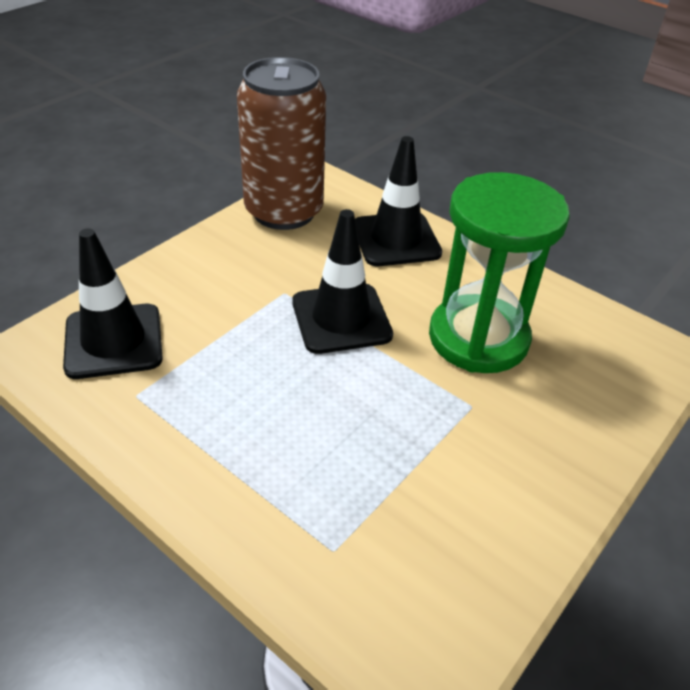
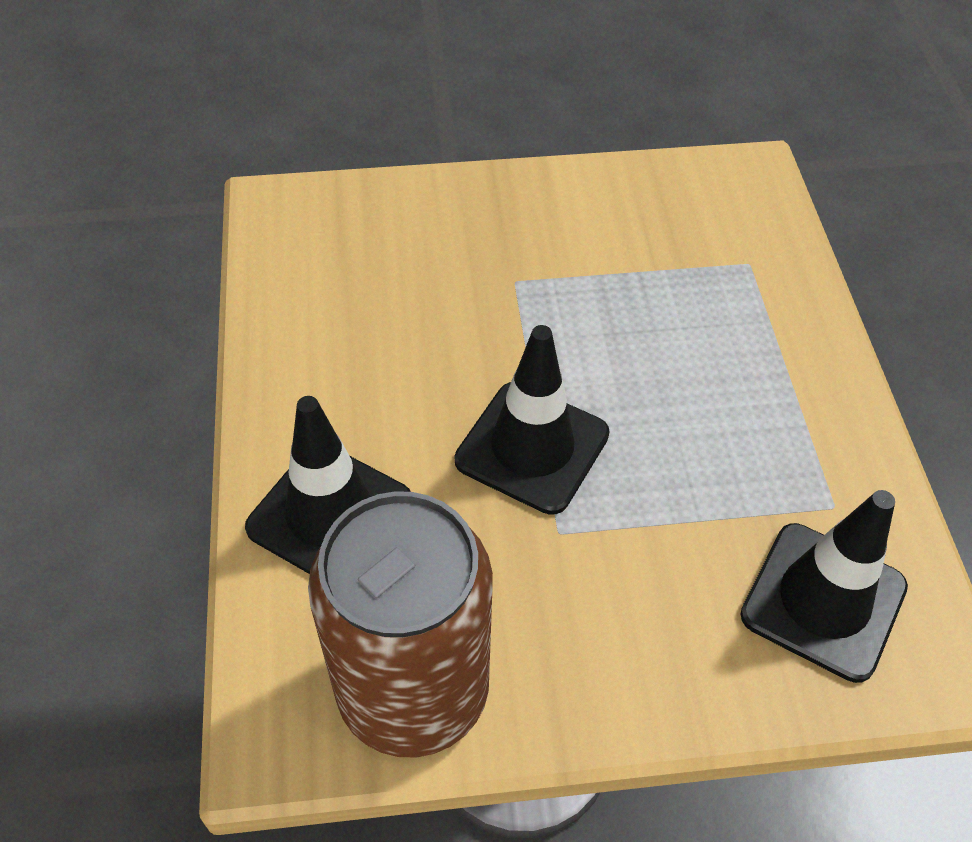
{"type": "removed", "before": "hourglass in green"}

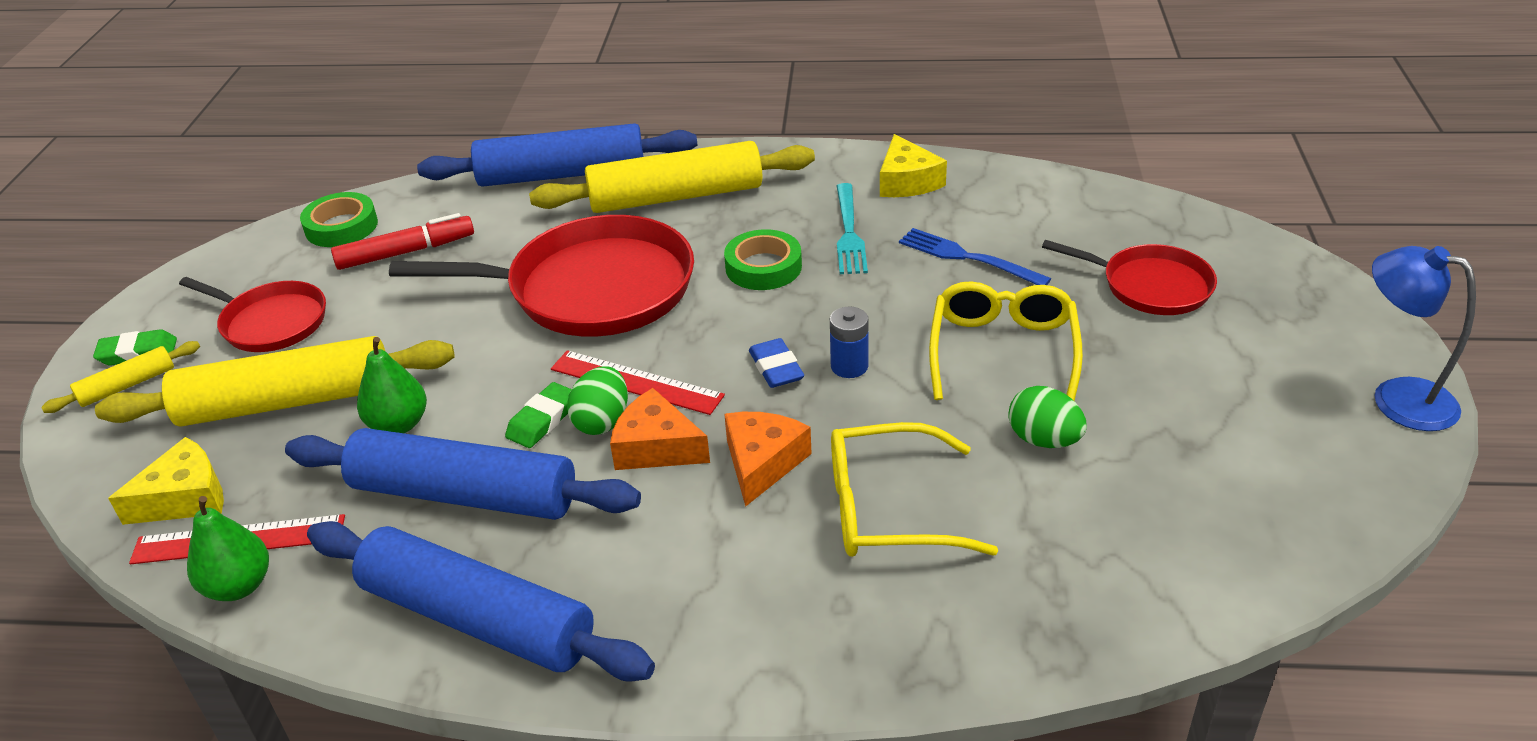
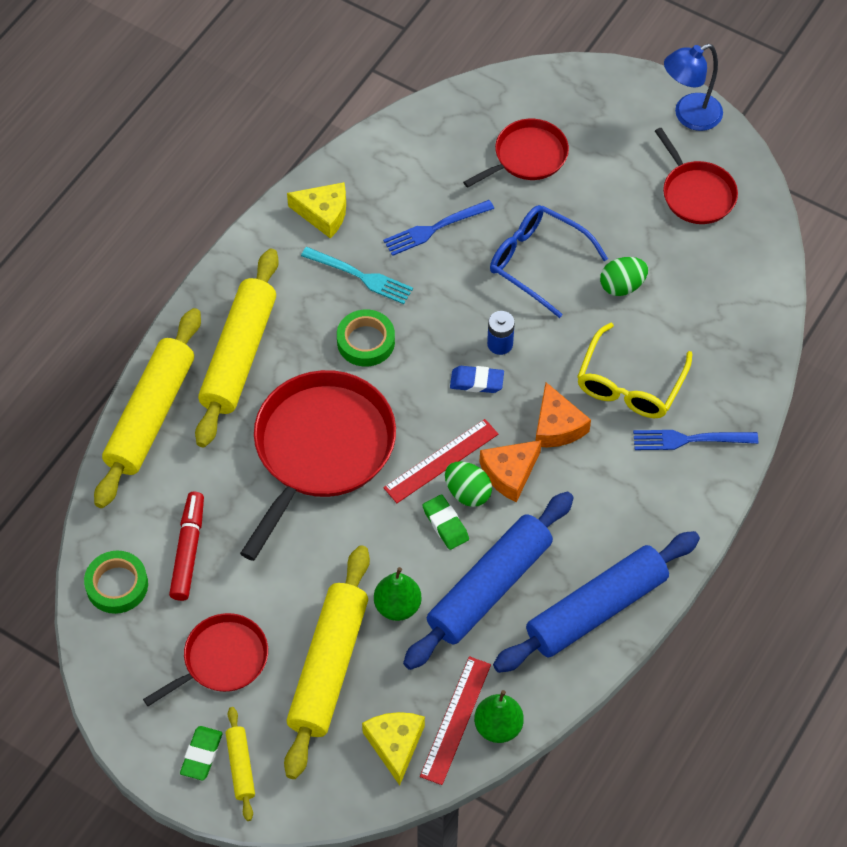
{"type": "recoloured", "before": "dough roller in royal blue (3rd from left)", "after": "dough roller in golden (1st from left)"}
{"type": "turned", "before": "cheese in orange-coloured (2nd from left)", "turn": -150}
{"type": "recoloured", "before": "spectacles in golden (2nd from left)", "after": "spectacles in royal blue"}
{"type": "added", "after": "table fork in royal blue (2nd from left)"}
{"type": "added", "after": "skillet in scarlet (4th from left)"}

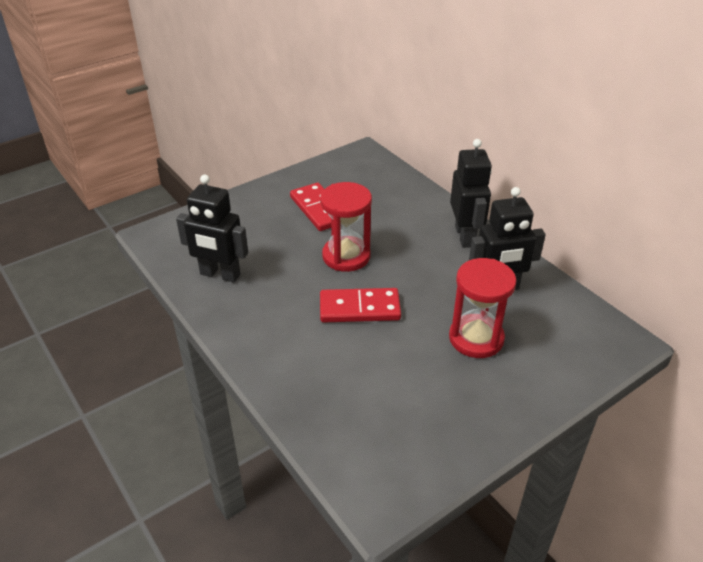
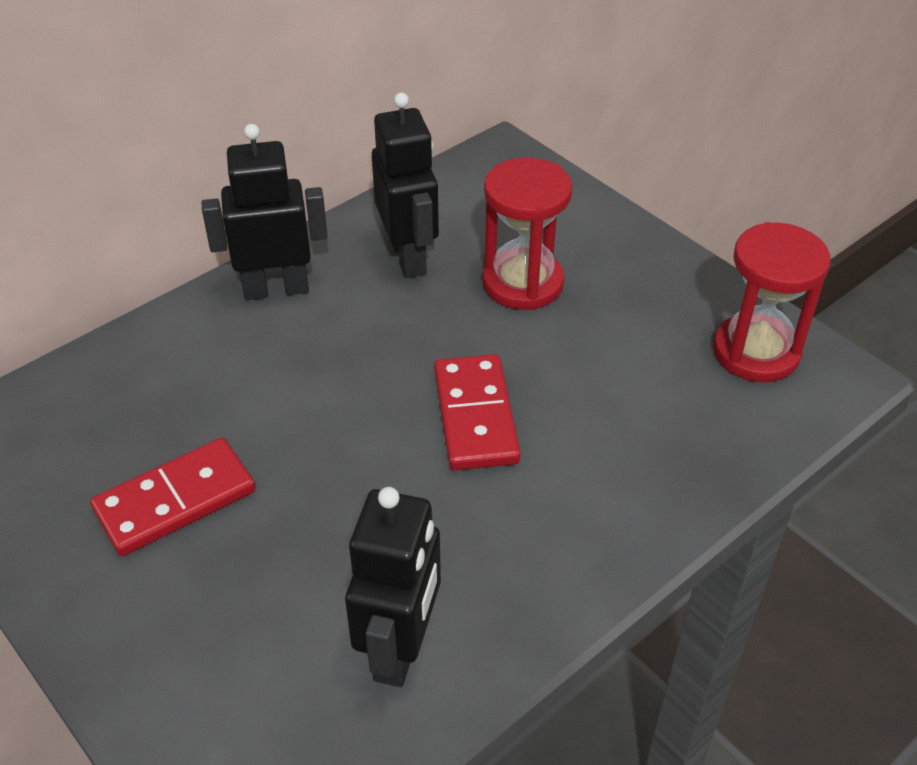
{"type": "moved", "before": "hourglass in scarlet (1st from left in the first image)", "after": "hourglass in scarlet (2nd from left)"}

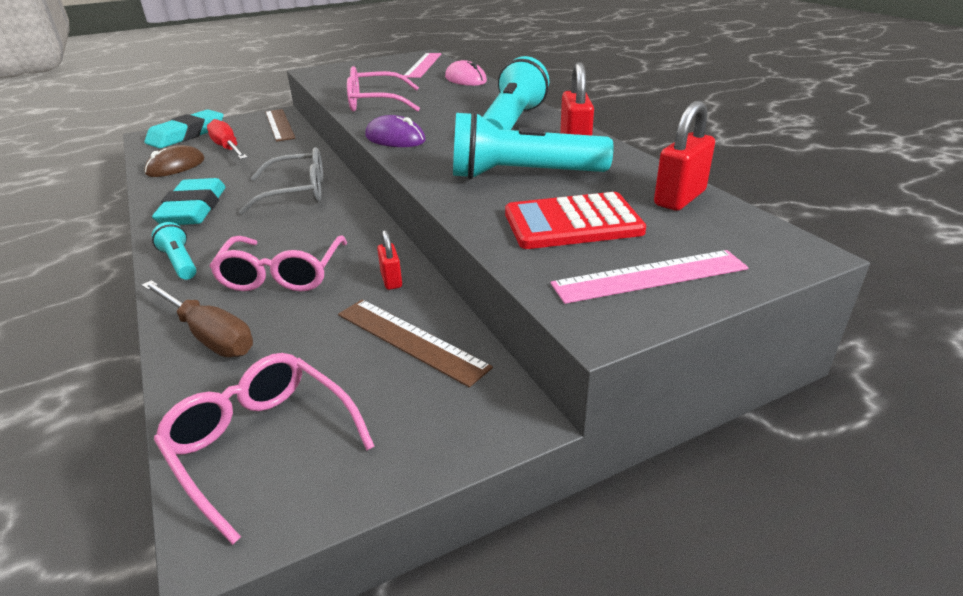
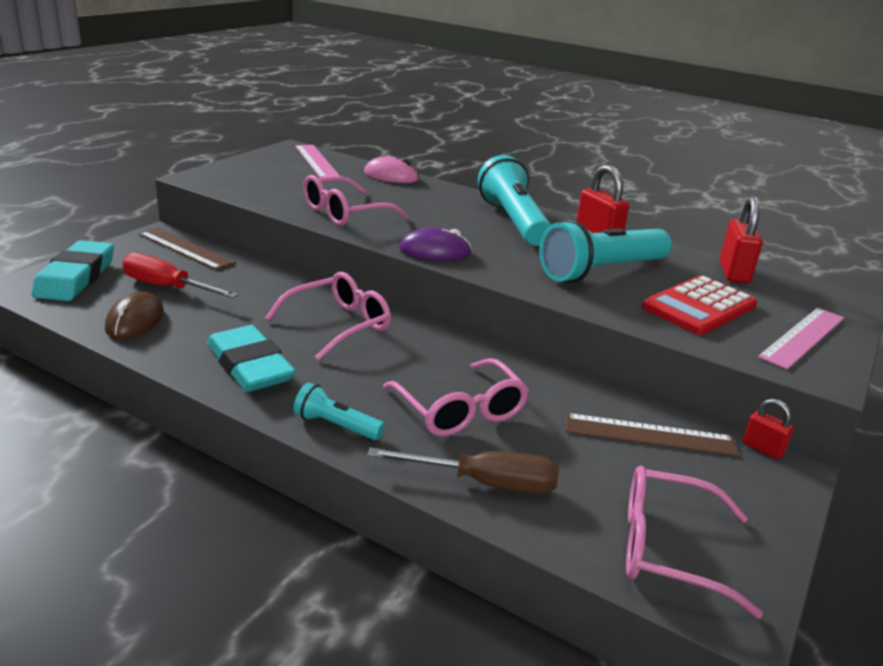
{"type": "recoloured", "before": "spectacles in grey", "after": "spectacles in rose-pink (1st from left)"}
{"type": "moved", "before": "small lock in scarlet (1st from left in the first image)", "after": "small lock in scarlet (3rd from left)"}

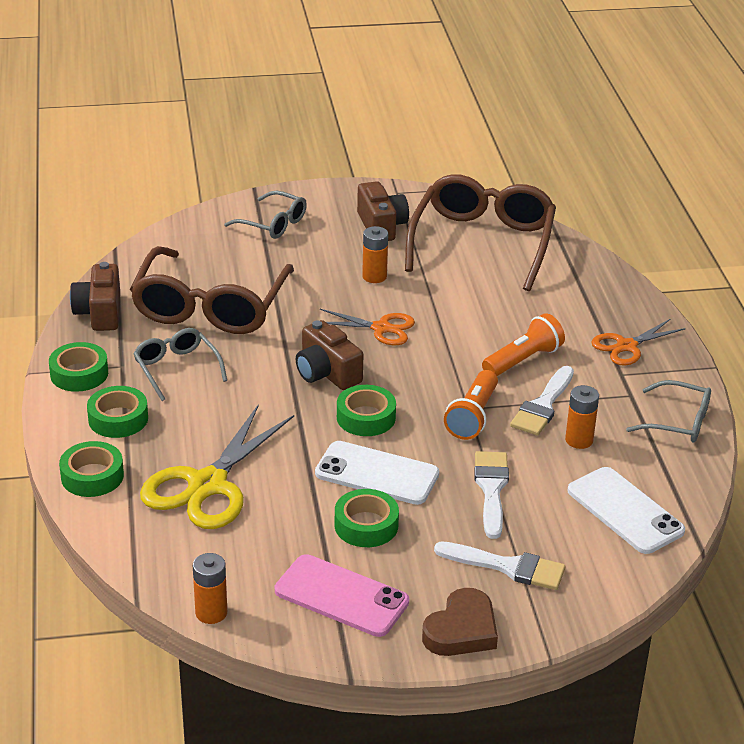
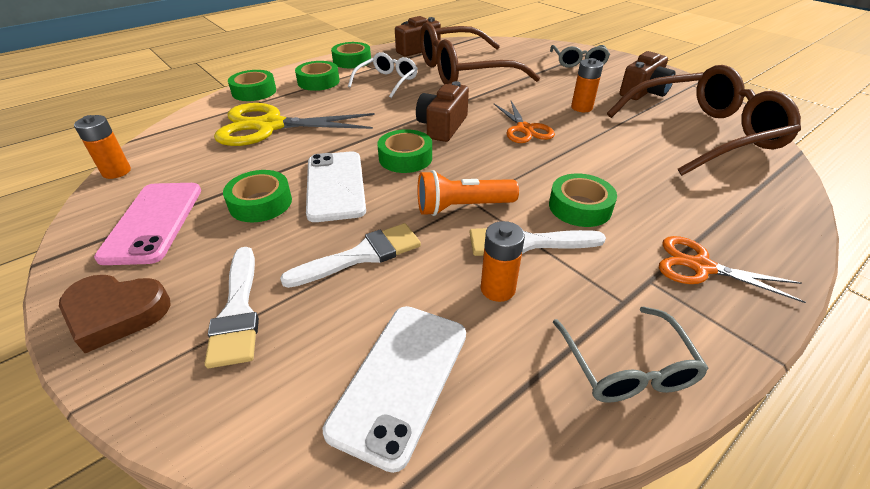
{"type": "recoloured", "before": "spectacles in grey (1st from left)", "after": "spectacles in white"}
{"type": "replaced", "before": "pocket torch in orange-coloured (2nd from left)", "after": "roll of tape in green (6th from left)"}

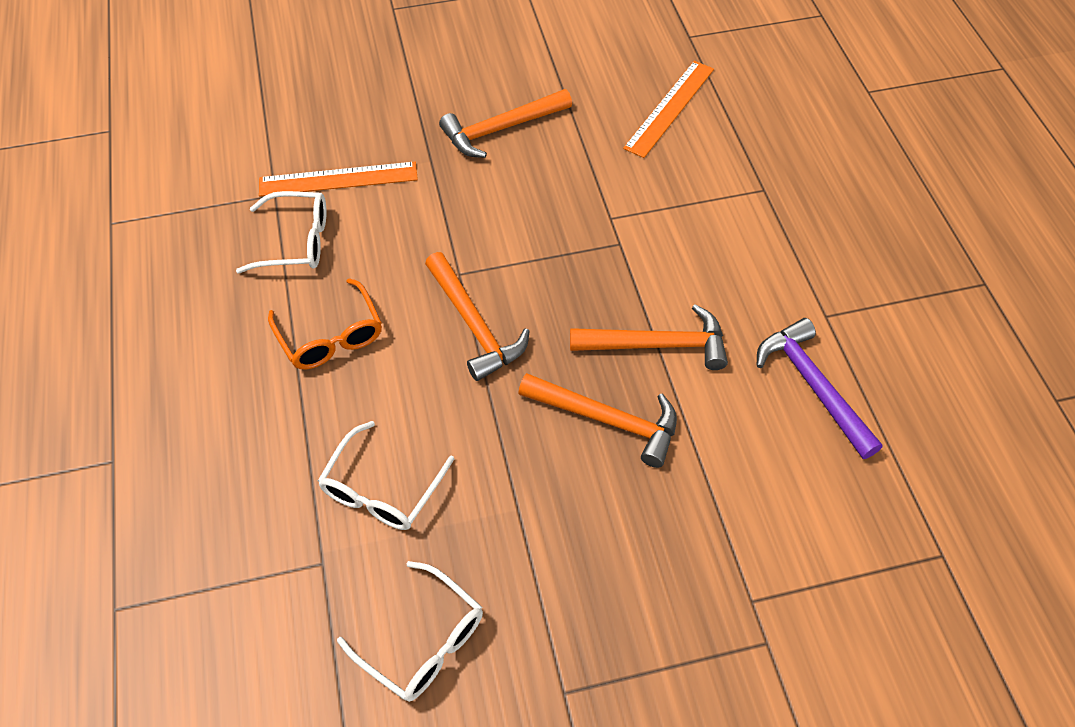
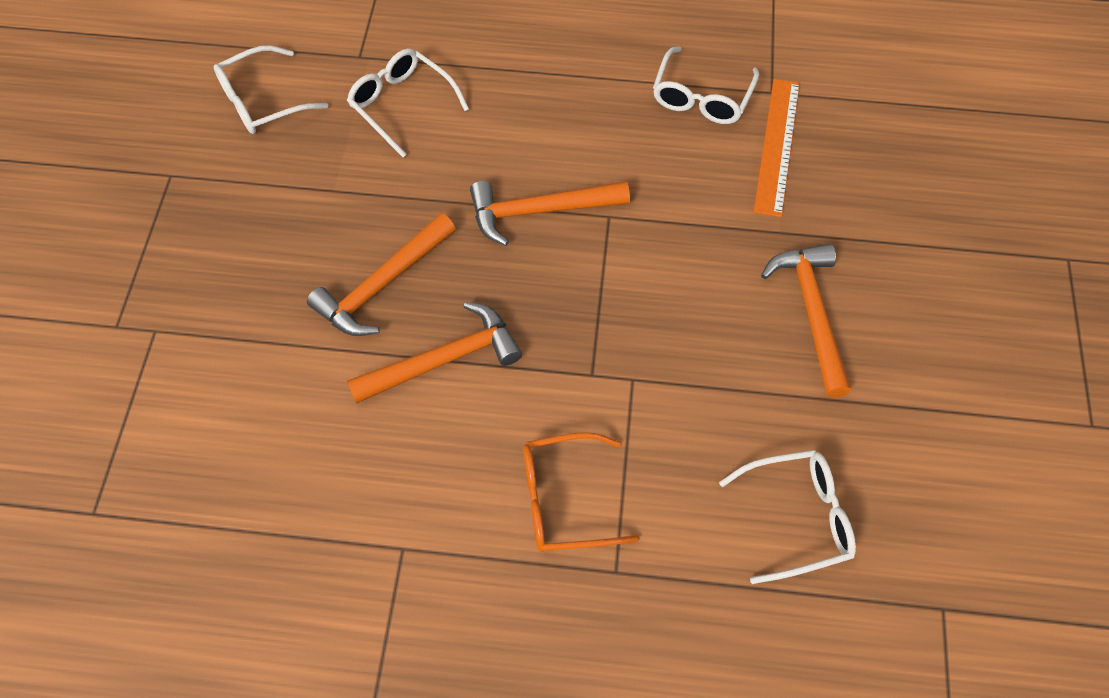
{"type": "moved", "before": "spectacles in orange-coloured"}
{"type": "turned", "before": "claw hammer in orange-coloured (4th from left in the first image)", "turn": -135}
{"type": "replaced", "before": "measuring stick in orange-coloured (2nd from left)", "after": "spectacles in white (4th from left)"}
{"type": "removed", "before": "claw hammer in purple"}

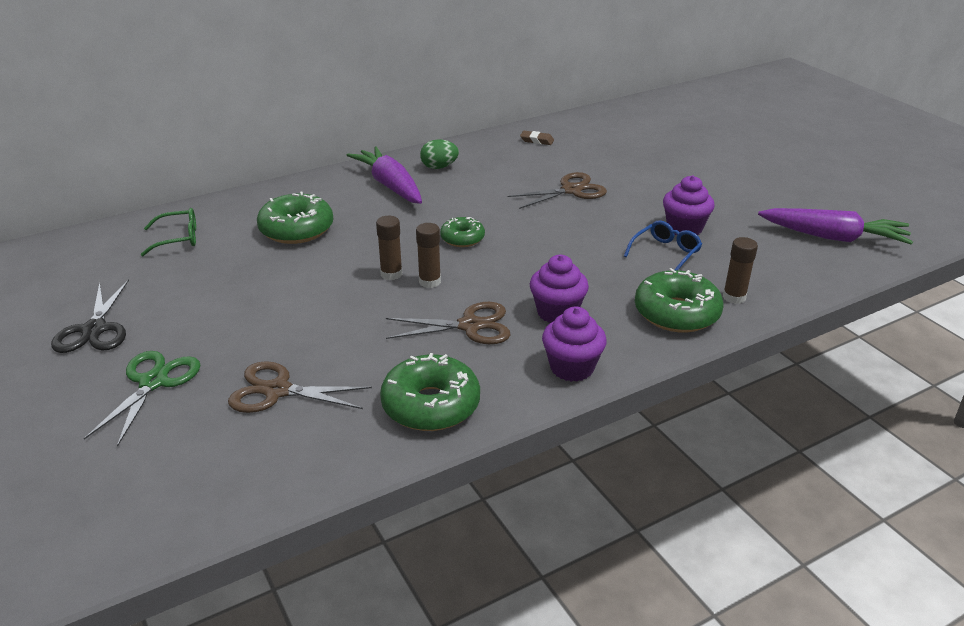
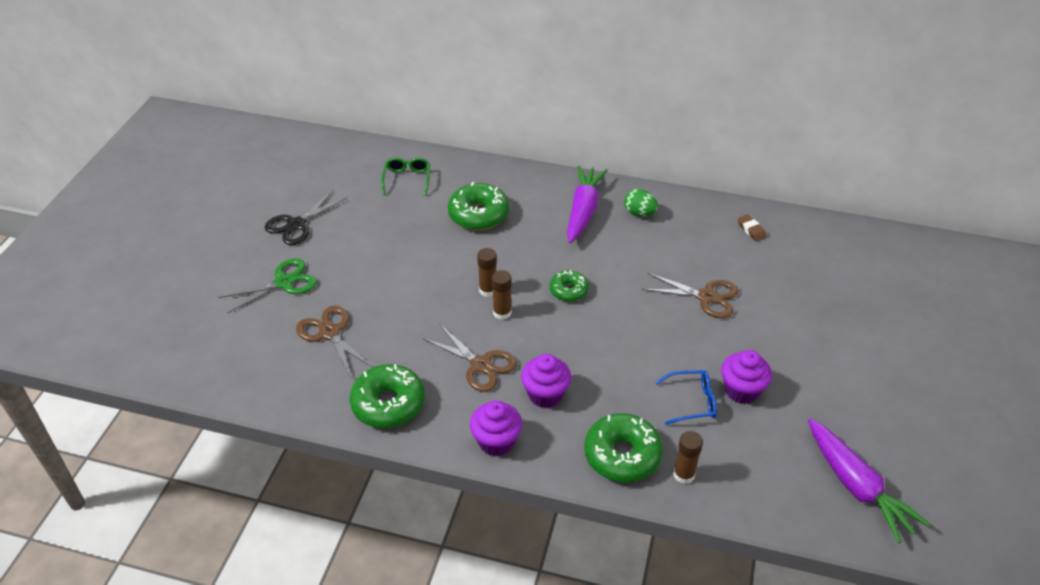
{"type": "turned", "before": "spectacles in green", "turn": -120}

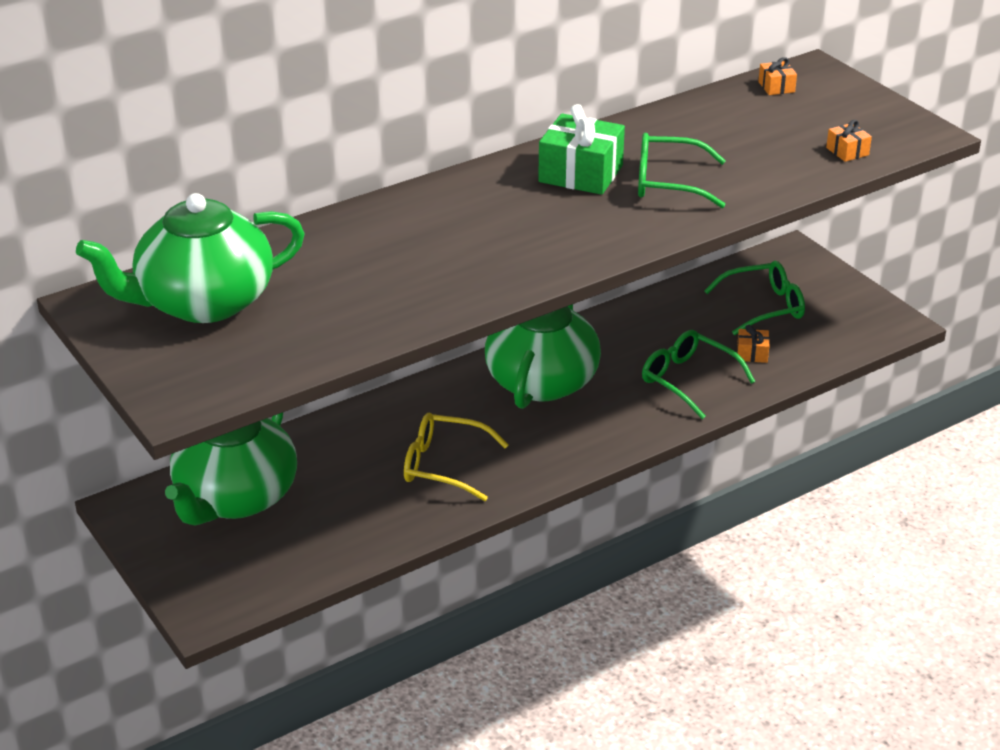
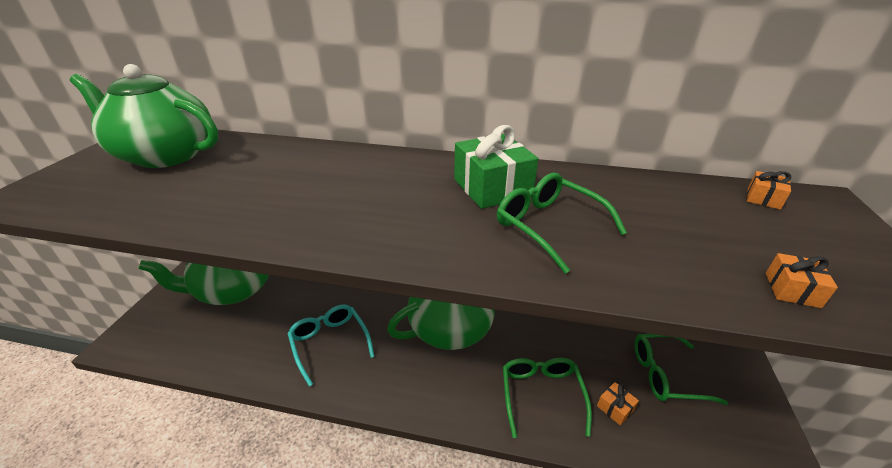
{"type": "recoloured", "before": "spectacles in golden", "after": "spectacles in teal"}
{"type": "turned", "before": "spectacles in green (3rd from left)", "turn": 150}

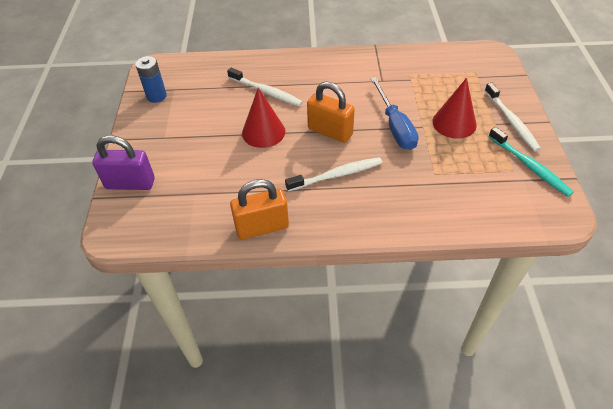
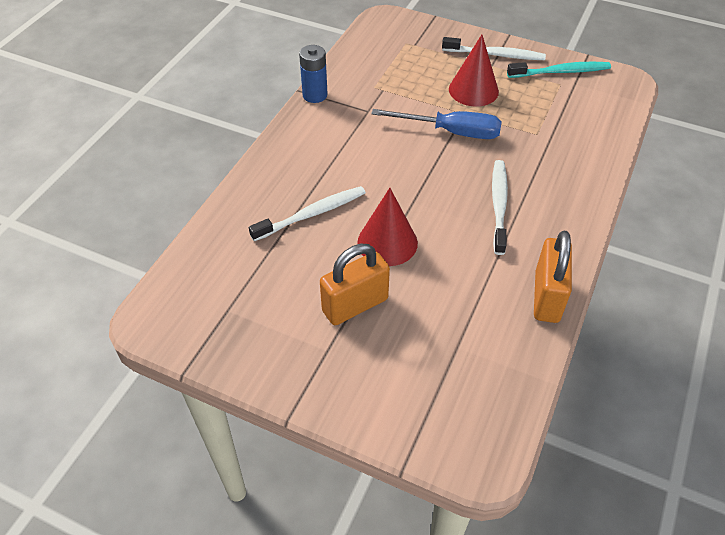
{"type": "removed", "before": "small lock in purple"}
{"type": "moved", "before": "battery in royal blue"}
{"type": "moved", "before": "small lock in orange-coloured (2nd from left in the first image)", "after": "small lock in orange-coloured (1st from left)"}

